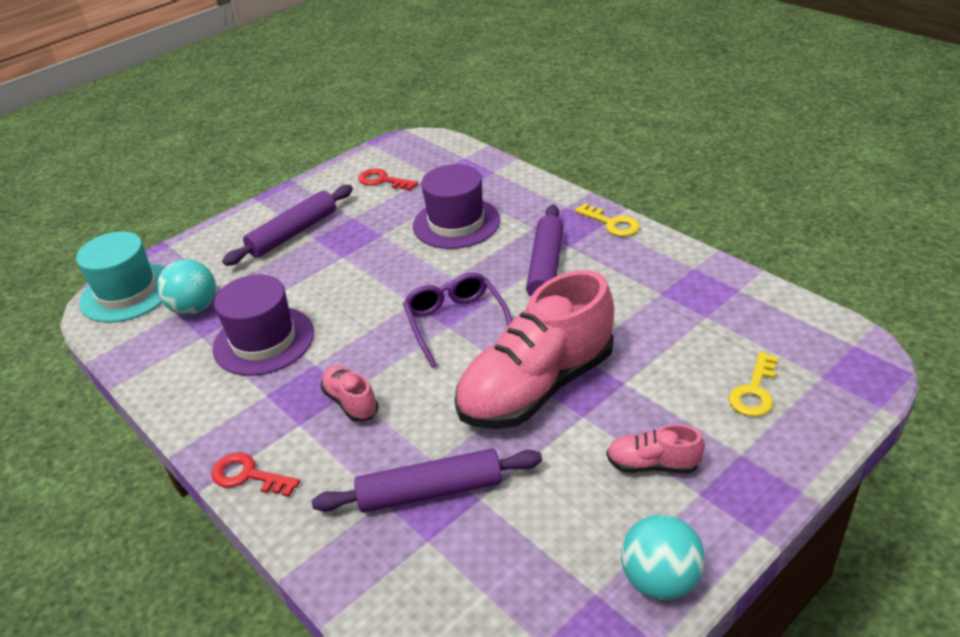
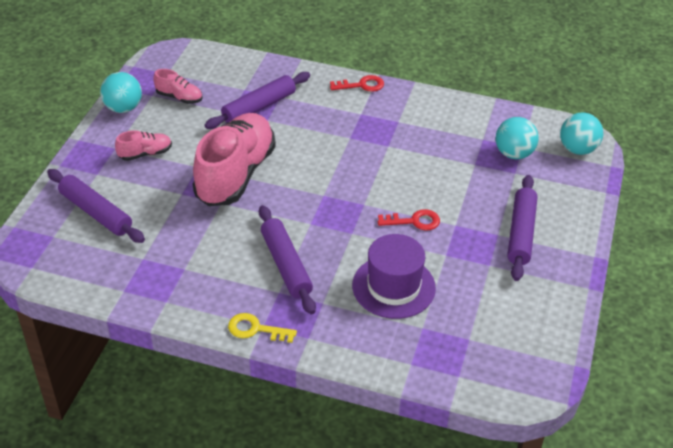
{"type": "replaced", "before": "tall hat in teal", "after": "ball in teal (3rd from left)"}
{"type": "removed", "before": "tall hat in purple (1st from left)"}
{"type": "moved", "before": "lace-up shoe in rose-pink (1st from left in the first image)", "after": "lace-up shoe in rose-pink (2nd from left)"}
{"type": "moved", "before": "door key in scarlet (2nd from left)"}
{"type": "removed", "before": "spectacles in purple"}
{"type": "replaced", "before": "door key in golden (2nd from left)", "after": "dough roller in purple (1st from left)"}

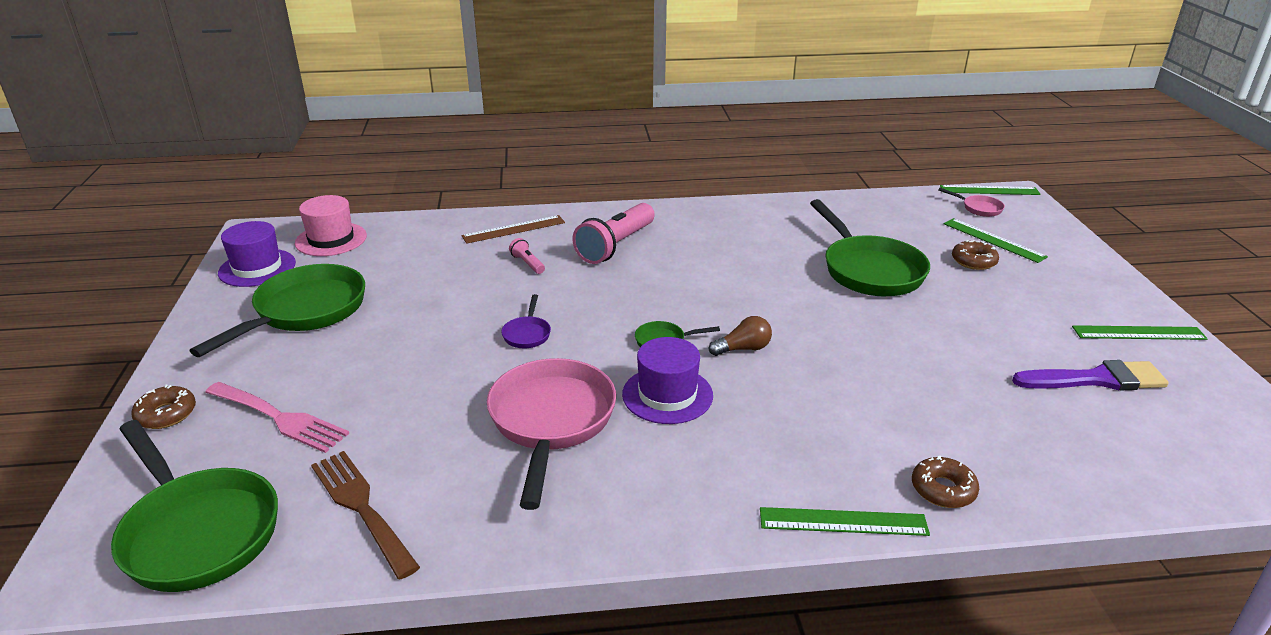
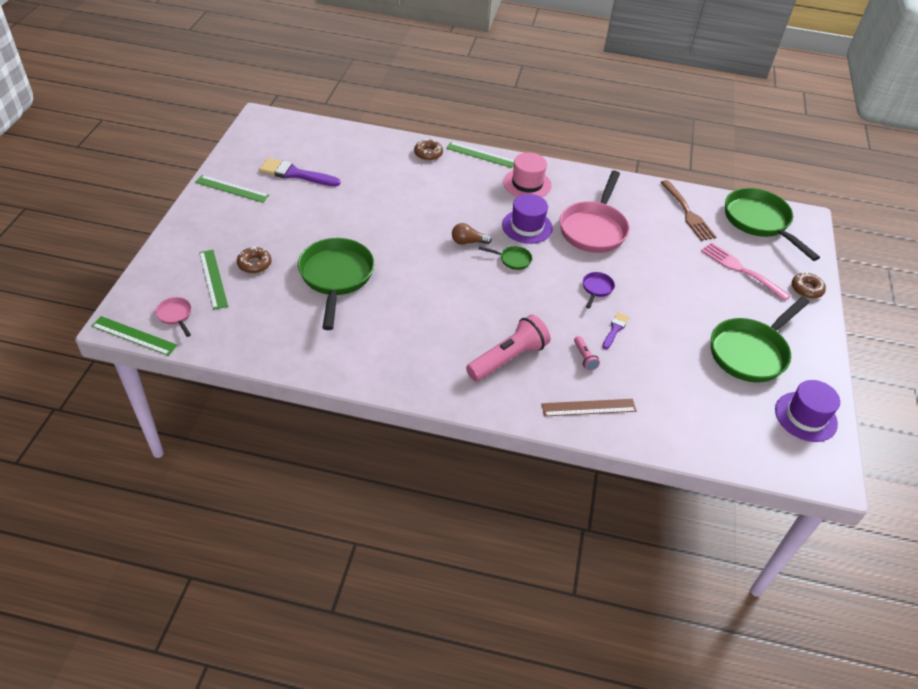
{"type": "moved", "before": "tall hat in rose-pink"}
{"type": "added", "after": "paint brush in purple (2nd from left)"}

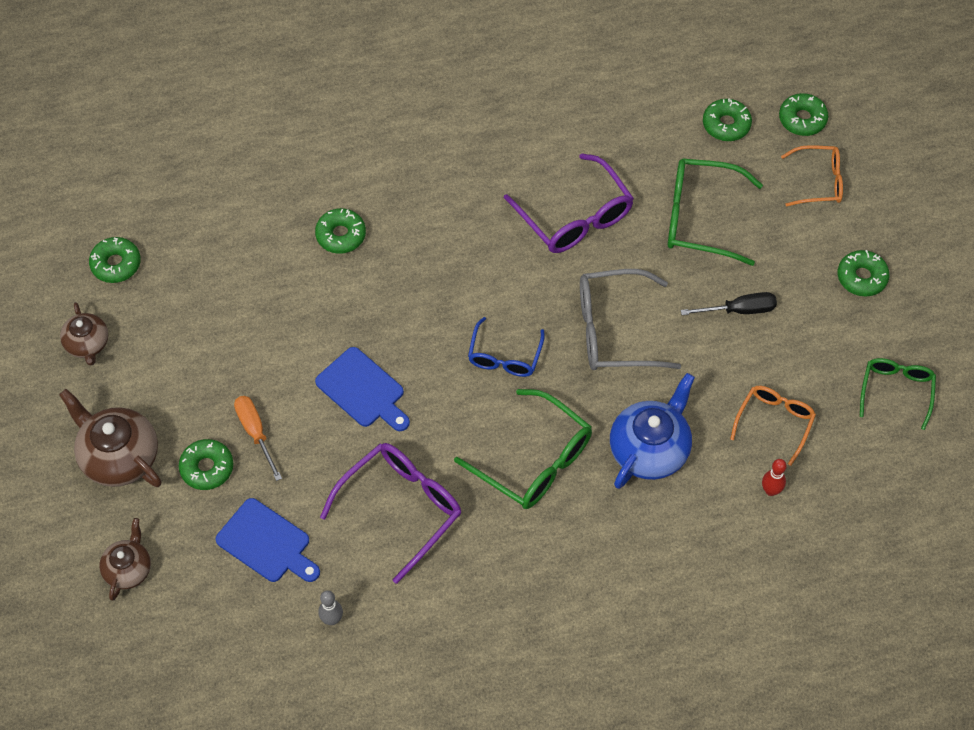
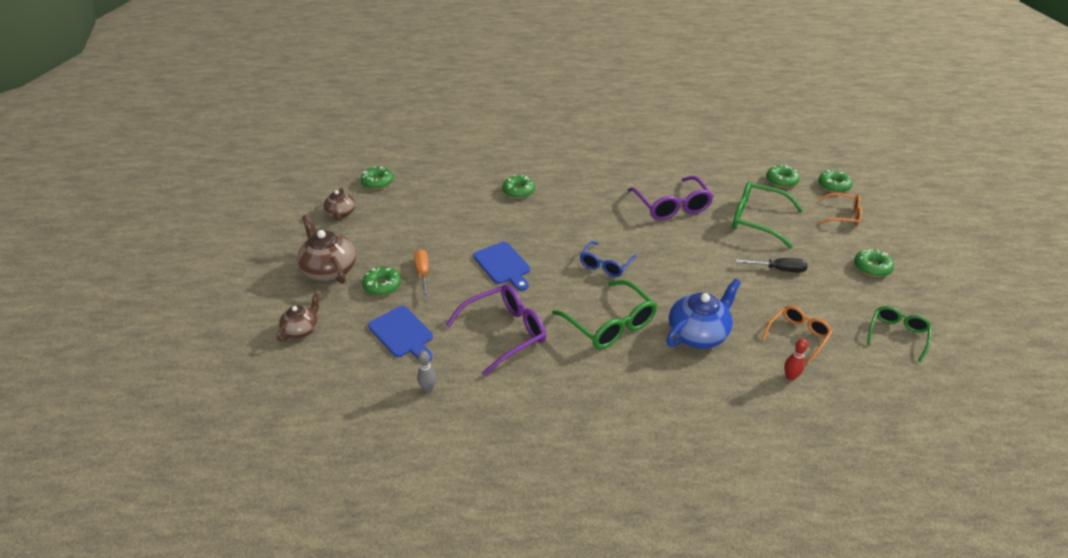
{"type": "removed", "before": "spectacles in grey"}

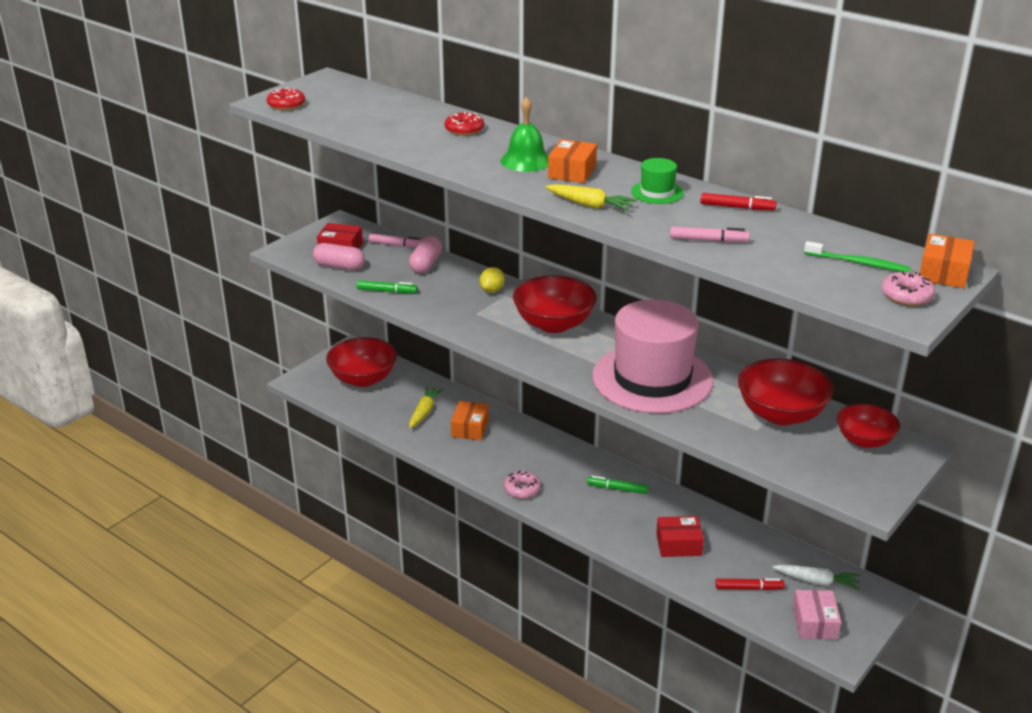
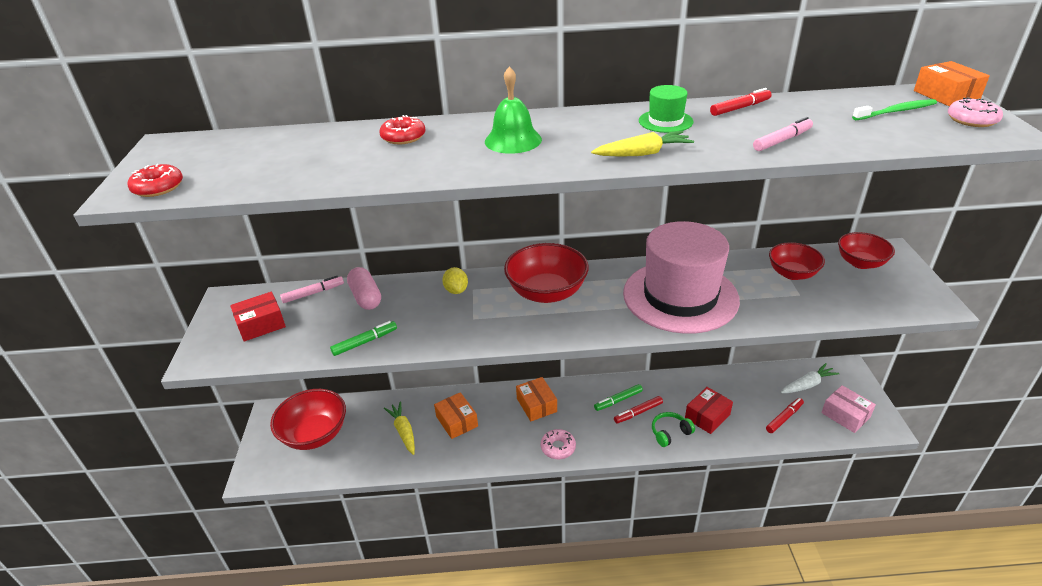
{"type": "removed", "before": "pill shape in rose-pink (1st from left)"}
{"type": "moved", "before": "package in orange-coloured (2nd from left)"}
{"type": "resized", "before": "deep dish in scarlet (3rd from left)", "scale": 0.64}
{"type": "added", "after": "felt pen in scarlet (1st from left)"}
{"type": "added", "after": "over-ear headphones in green"}

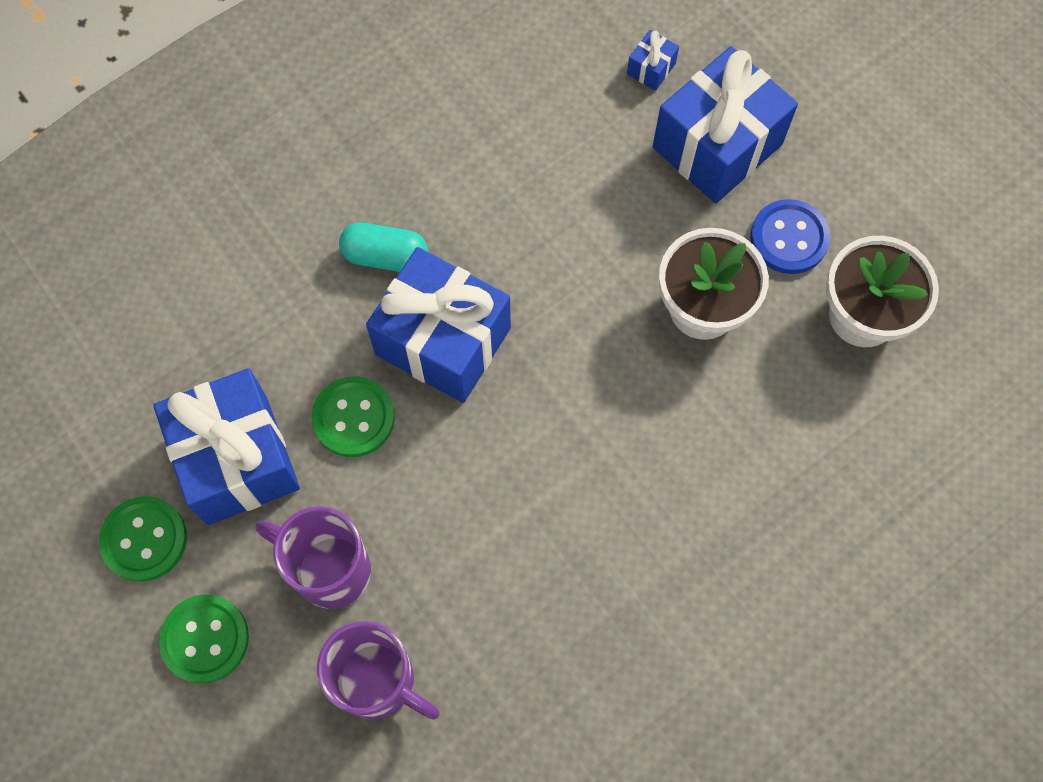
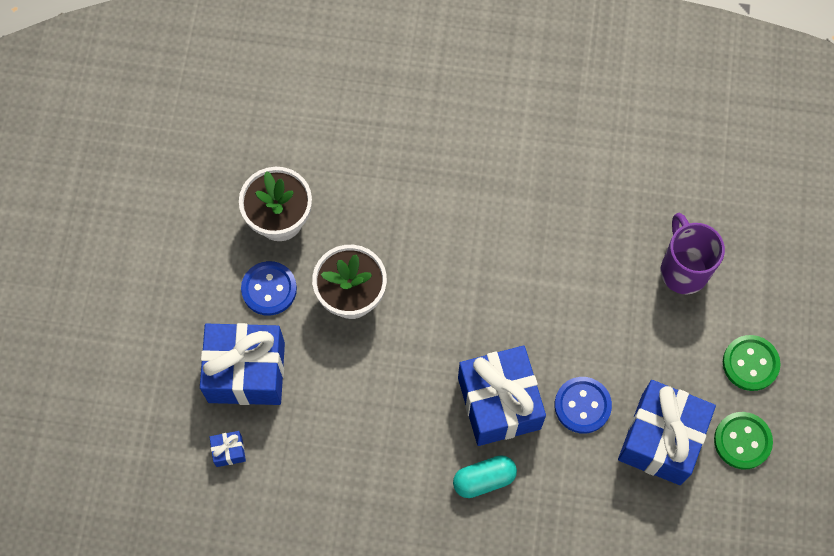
{"type": "removed", "before": "tea mug in purple (1st from left)"}
{"type": "recoloured", "before": "button in green (3rd from left)", "after": "button in royal blue (2nd from left)"}
{"type": "turned", "before": "pill shape in teal", "turn": -75}

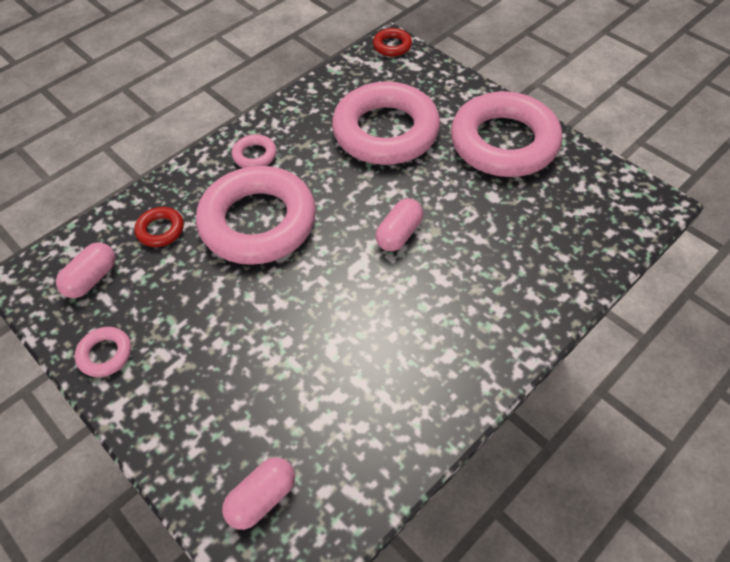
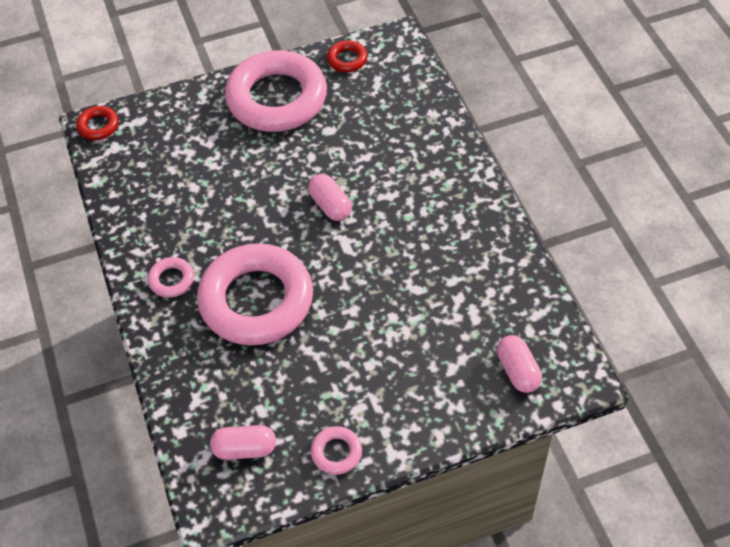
{"type": "turned", "before": "pill shape in rose-pink (1st from left)", "turn": -60}
{"type": "moved", "before": "torus in scarlet (1st from left in the first image)", "after": "torus in scarlet (2nd from left)"}
{"type": "removed", "before": "torus in rose-pink (4th from left)"}

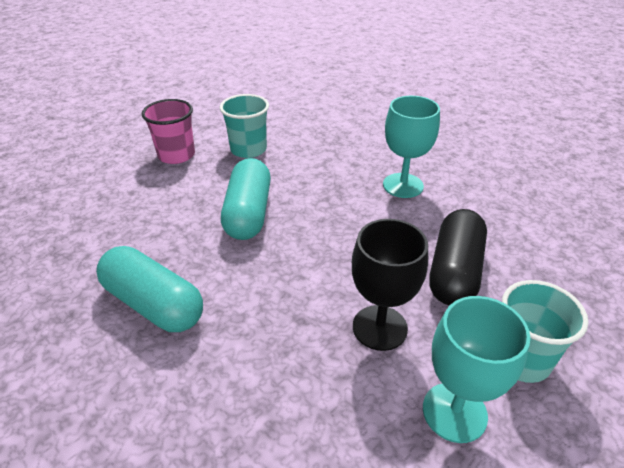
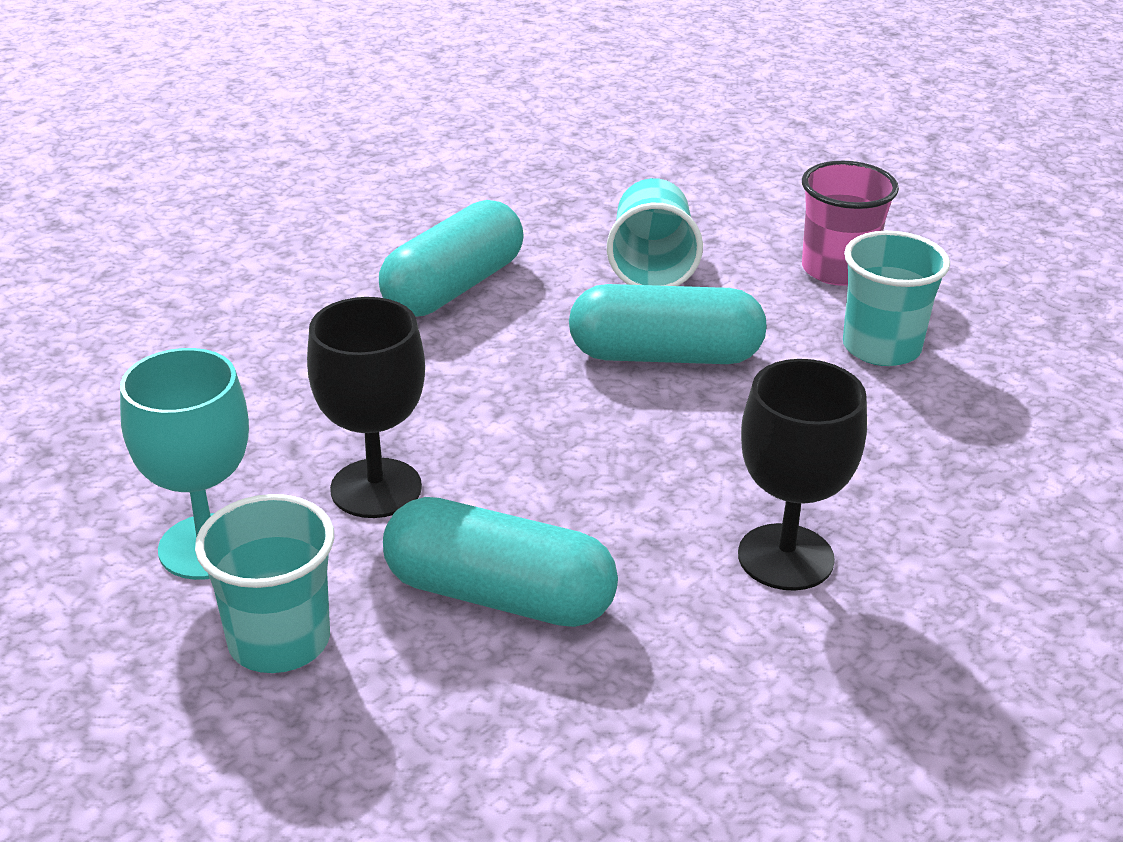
{"type": "recoloured", "before": "wine glass in teal (1st from left)", "after": "wine glass in ebony (2nd from left)"}
{"type": "recoloured", "before": "pill shape in ebony", "after": "pill shape in teal (2nd from left)"}
{"type": "added", "after": "cup in teal (2nd from left)"}

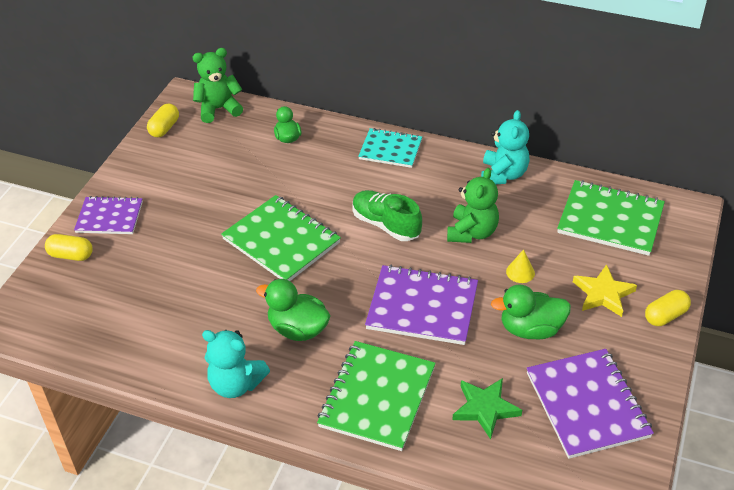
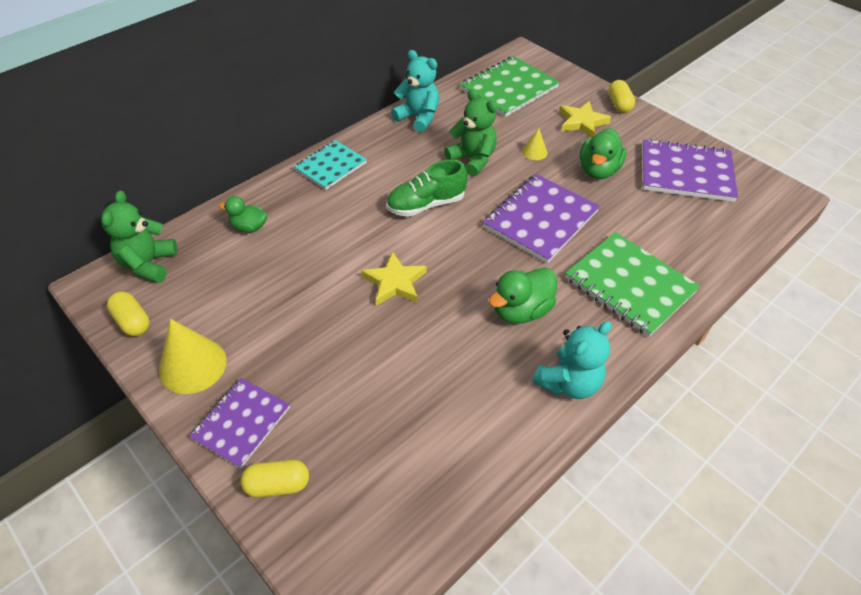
{"type": "turned", "before": "pill shape in golden (1st from left in the first image)", "turn": 45}
{"type": "replaced", "before": "notebook in green (1st from left)", "after": "star shape in golden (1st from left)"}
{"type": "removed", "before": "star shape in green"}
{"type": "added", "after": "cone shape in golden (1st from left)"}

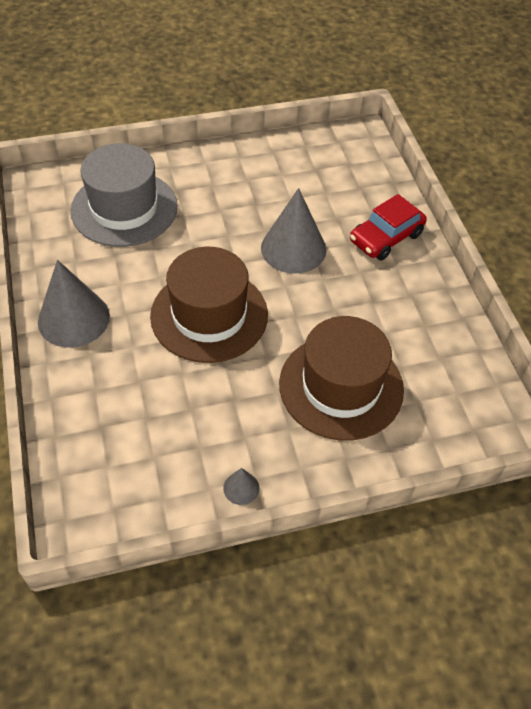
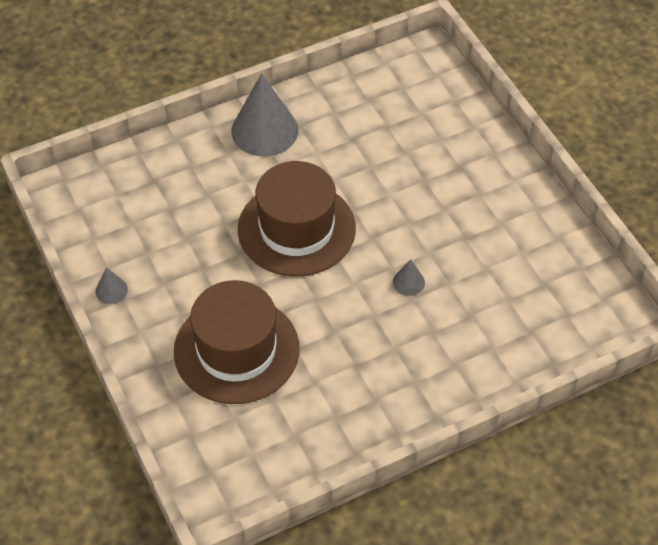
{"type": "removed", "before": "tall hat in grey"}
{"type": "resized", "before": "cone shape in grey (3rd from left)", "scale": 0.44}
{"type": "removed", "before": "car in scarlet"}

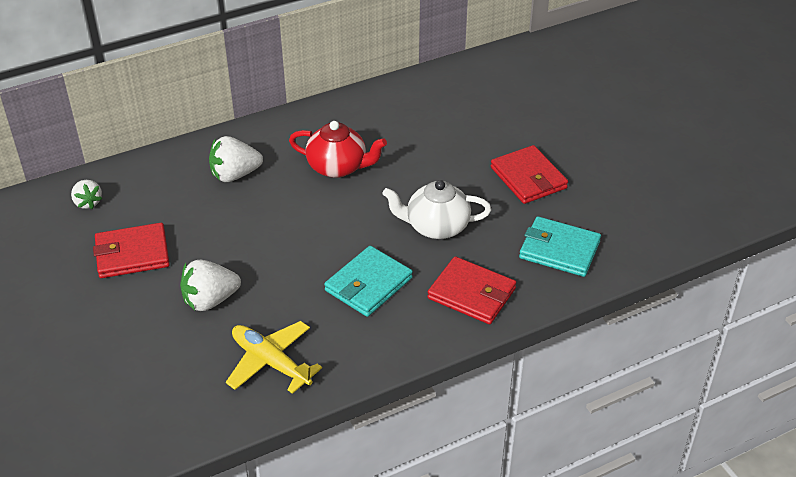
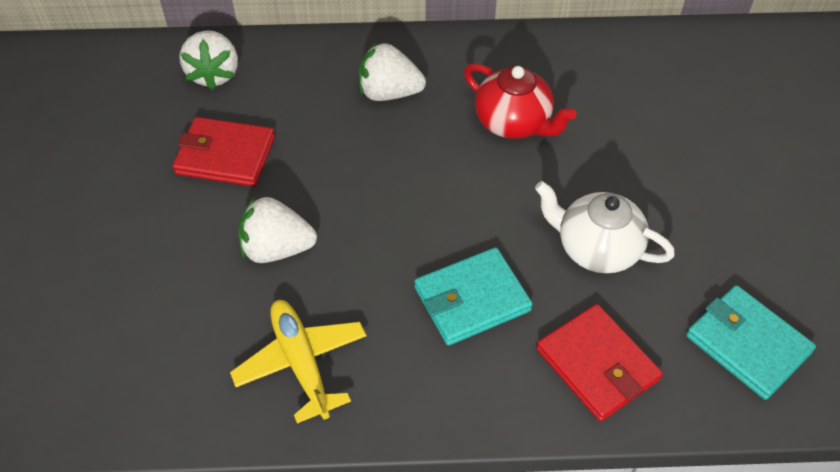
{"type": "resized", "before": "berry in white (1st from left)", "scale": 1.57}
{"type": "removed", "before": "wallet in scarlet (3rd from left)"}

